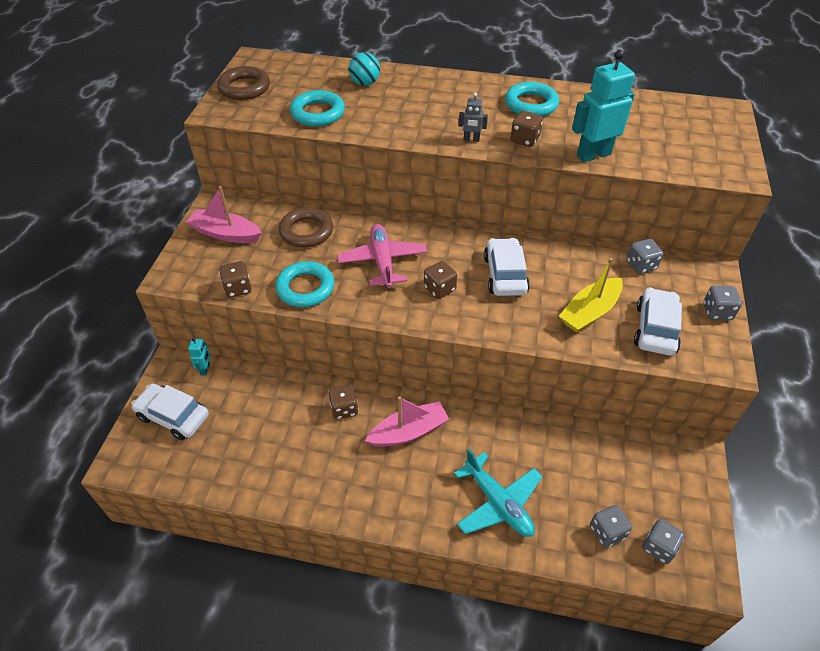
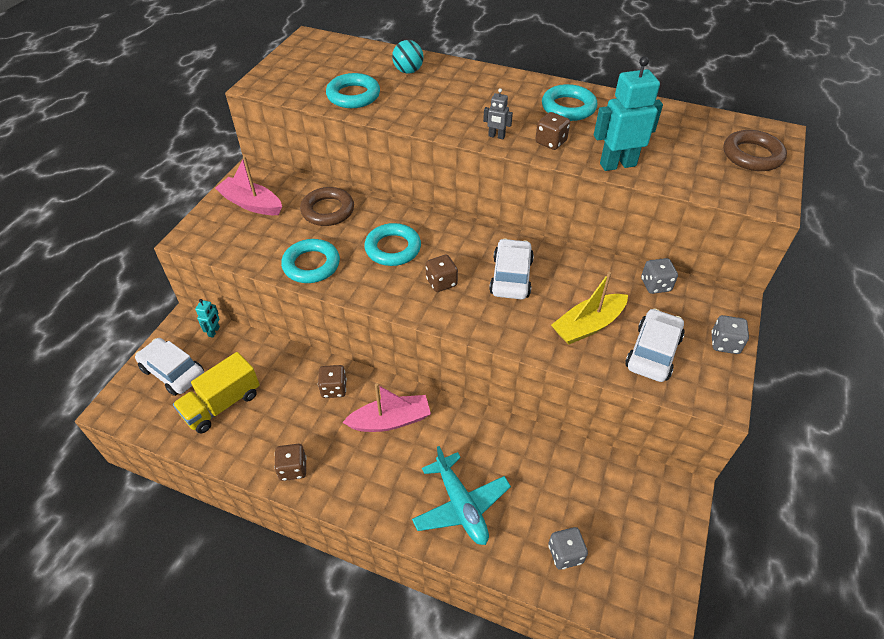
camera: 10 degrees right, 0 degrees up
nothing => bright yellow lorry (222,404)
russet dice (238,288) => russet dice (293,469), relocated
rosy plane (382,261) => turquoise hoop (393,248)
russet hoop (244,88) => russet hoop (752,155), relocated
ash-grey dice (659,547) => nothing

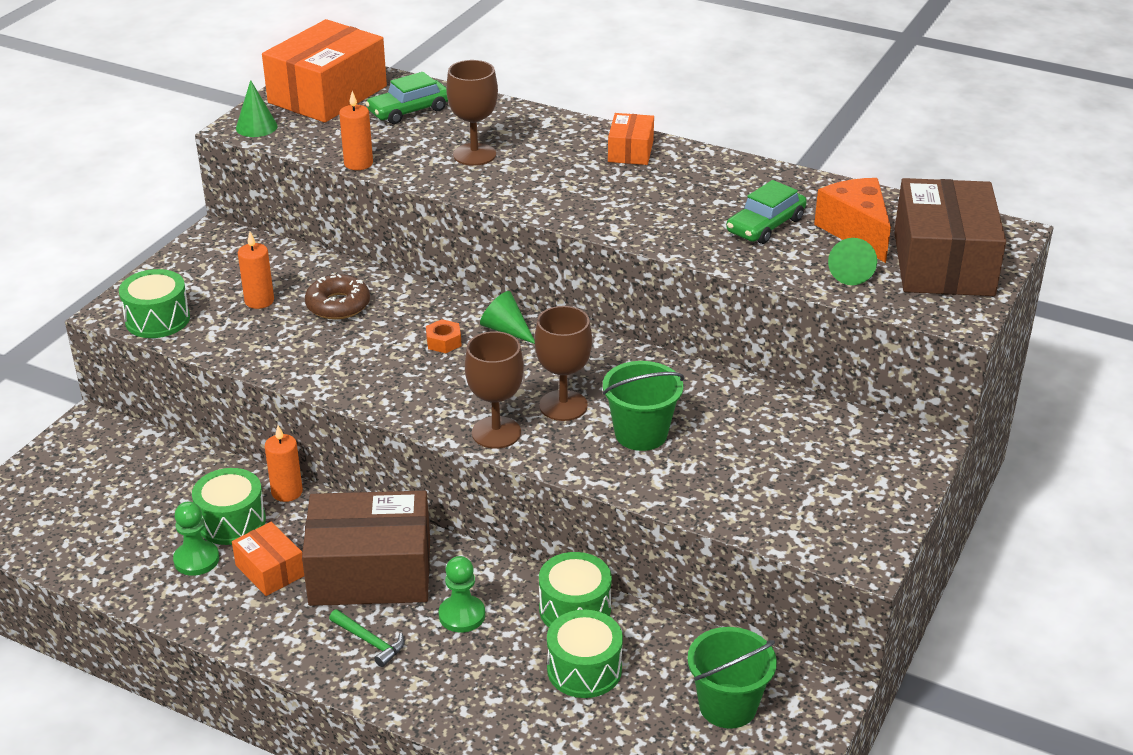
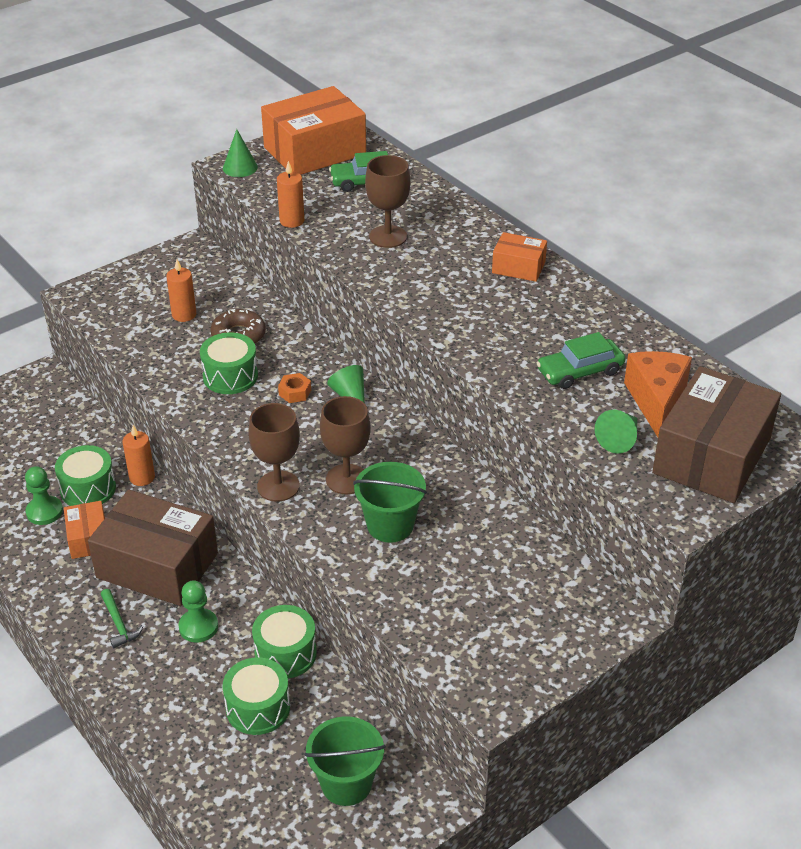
camera: 25 degrees right, 5 degrees up
leaf-green toy drum (157,319) => leaf-green toy drum (230,376), relocated
orange package (630,151) => orange package (518,267), 75 degrees clockwise

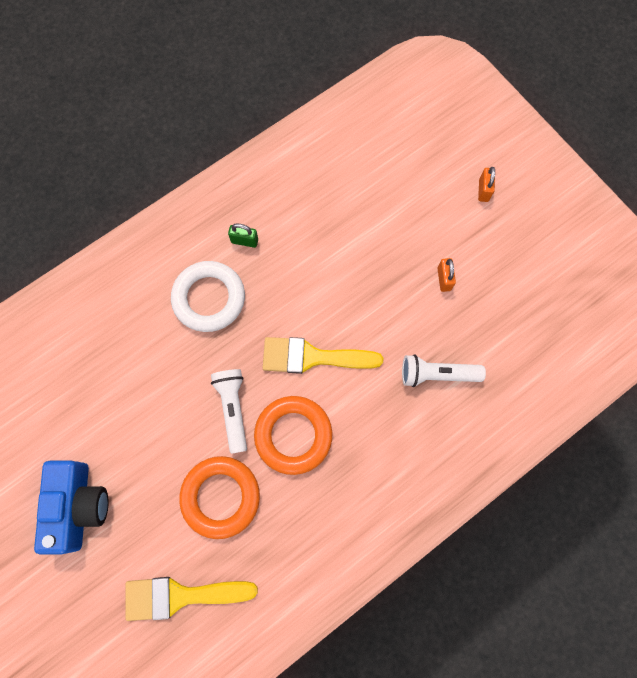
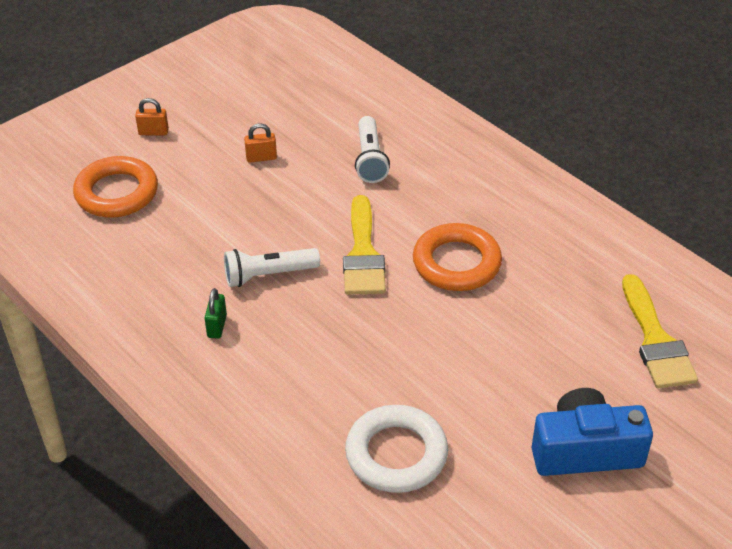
camera: 95 degrees left, 30 degrees down
orange hoop (220,497) => orange hoop (117,193), relocated
white torch (233,409) => white torch (268,275), relocated
white hoop (209,298) => white hoop (396,454), relocated

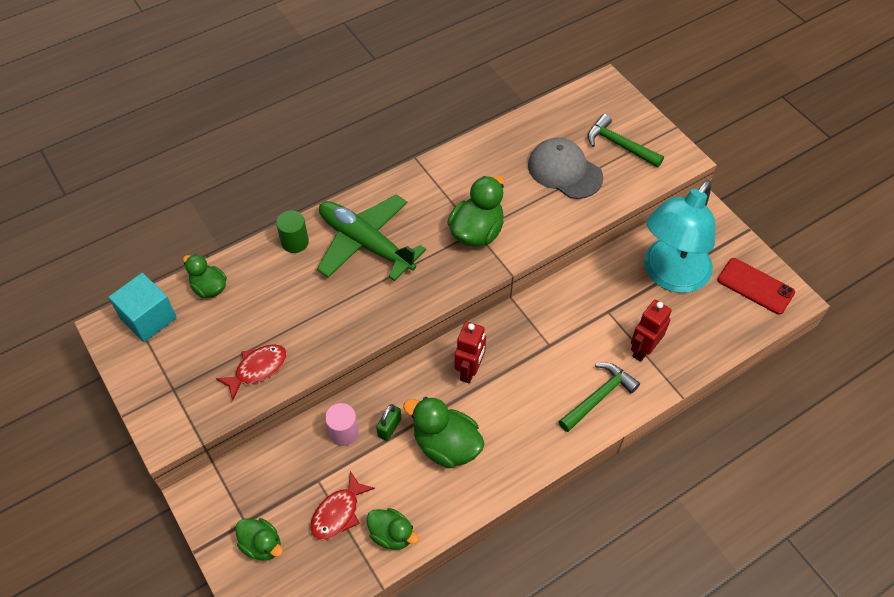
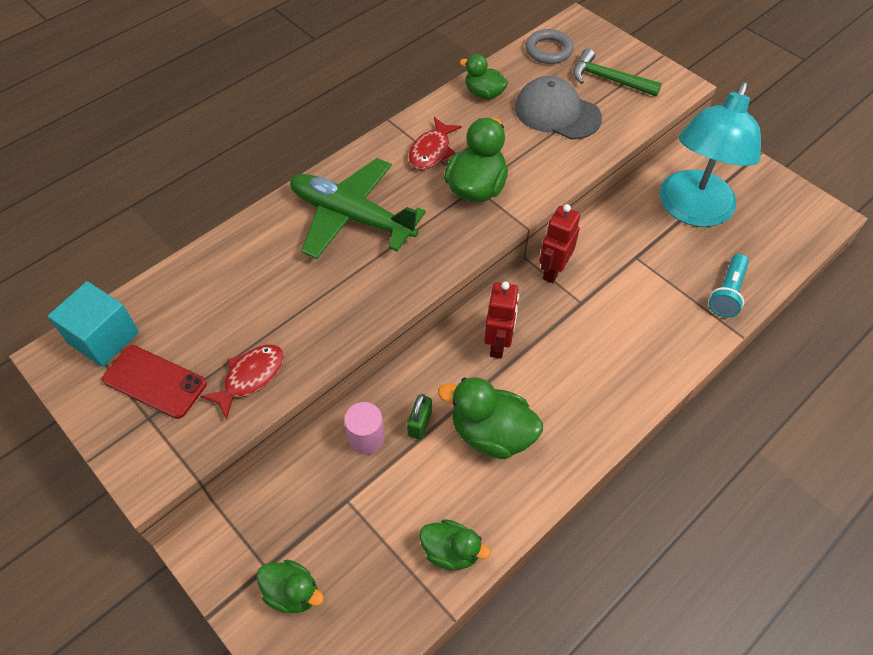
camera: 10 degrees left, 0 degrees up
red mobile phone (755,286) => red mobile phone (154,382), relocated
red fish (338,513) => red fish (431,151), relocated
leaf-green toy duck (209,288) => leaf-green toy duck (484,93), relocated
nothing => ash-grey hoop (548,50)
red robot figure (643,350) => red robot figure (553,270), relocated
nothing => turquoise torch (727,293)
leaf-green cylinder shape (295,242) => nothing
leaf-green claw hammer (598,397) => nothing

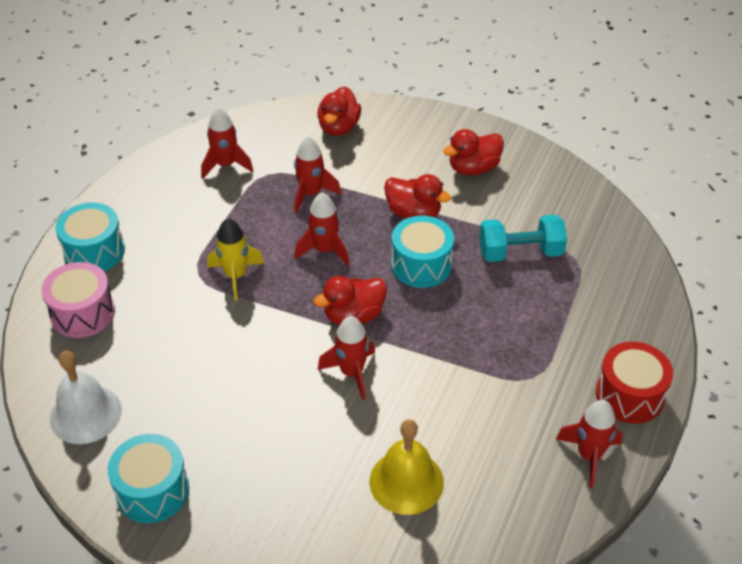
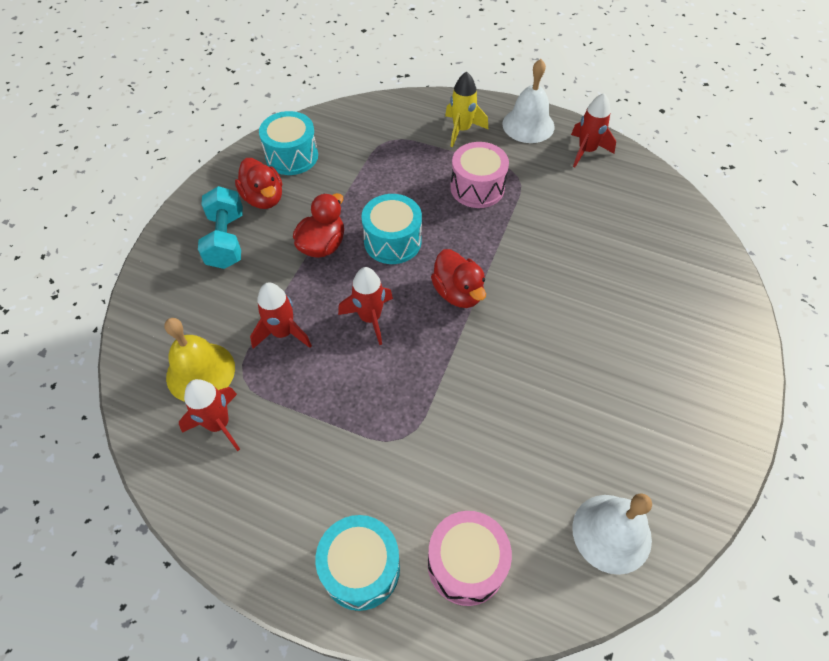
camera: 90 degrees left, 10 degrees up
bright yellow hand bell (406,481) => bright yellow hand bell (200,372), relocated
turquoise hand weight (520,252) => turquoise hand weight (226,240), relocated
turquoise toy drum (152,490) => turquoise toy drum (292,156), relocated
bright yellow rocket (235,276) => bright yellow rocket (462,130), relocated
nothing => rosy toy drum (477,188)
red toy drum (629,395) => white hand bell (528,125)
red toy duck (338,127) => nothing
red rocket (352,373) => nothing

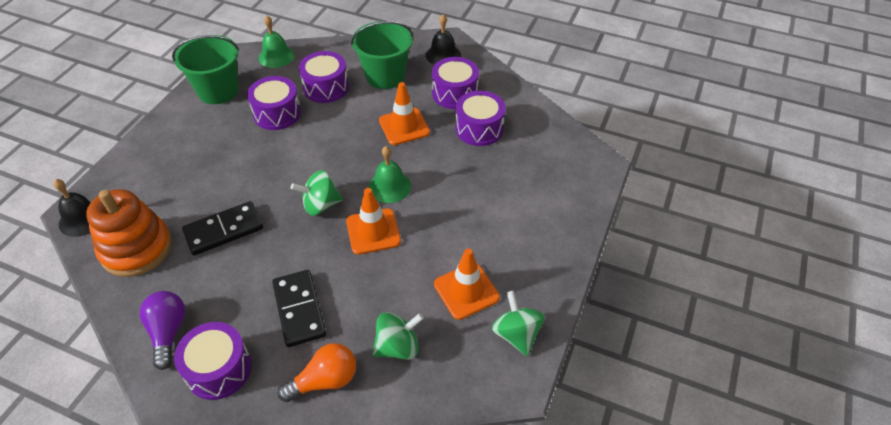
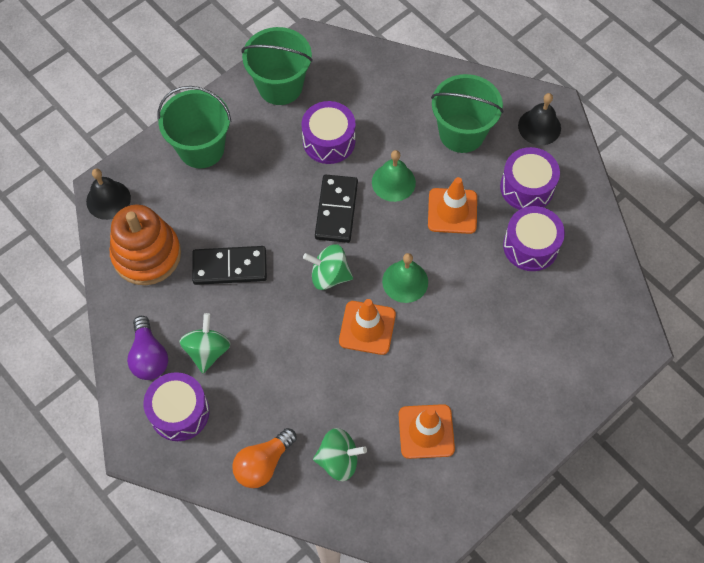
camera: 25 degrees right, 15 degrees up
violet lightbulb (168,332) => violet lightbulb (149,356), 150 degrees clockwise
nothing => leaf-green sand bucket (201,148)
leaf-green spinning top (516,334) => leaf-green spinning top (207,351), relocated
orange lightbulb (325,380) => orange lightbulb (263,463), 135 degrees clockwise
ebony domino (299,309) => ebony domino (336,210), relocated
leaf-green hand bell (276,56) => leaf-green hand bell (393,182), relocated
violet toy drum (326,87) => nothing

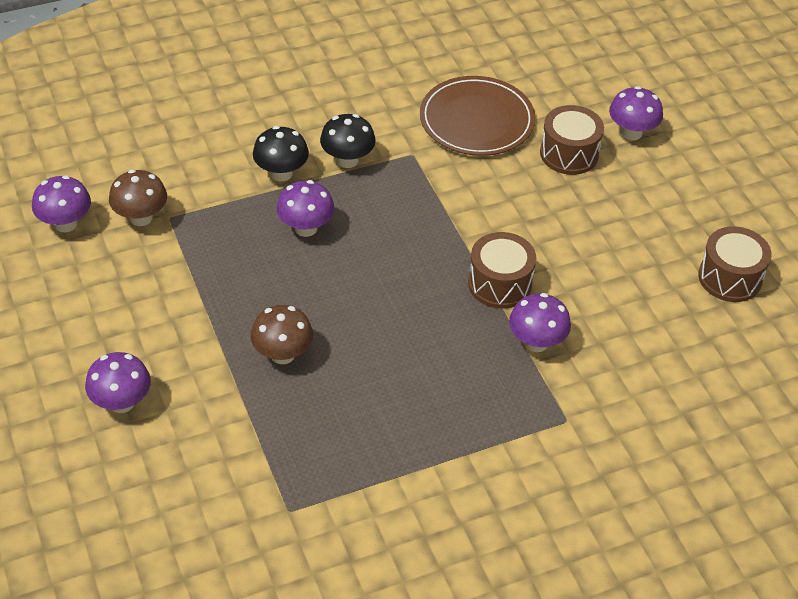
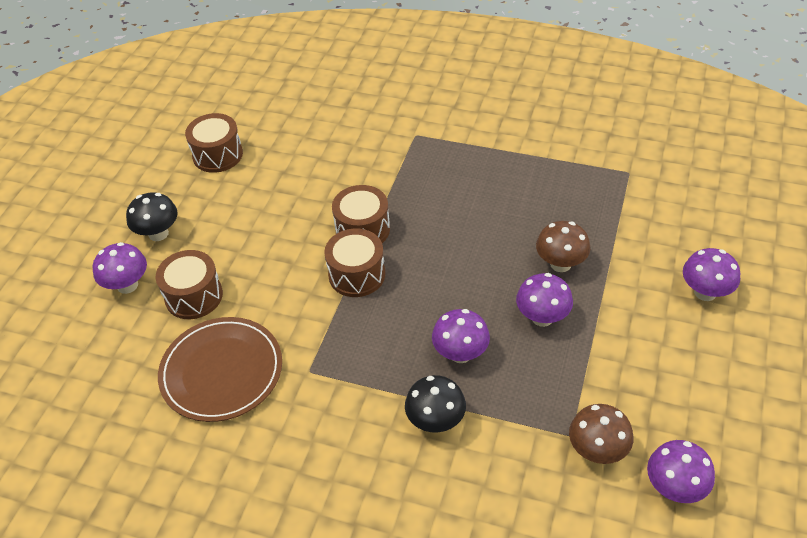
camera: 135 degrees left, 0 degrees up
ebony fungus (347,160) => ebony fungus (158,233), relocated
nothing => russet toy drum (357,274)
violet fungus (536,342) => violet fungus (542,317), relocated

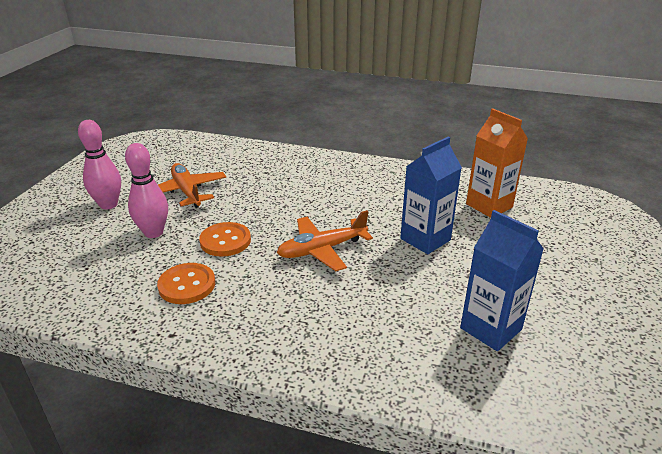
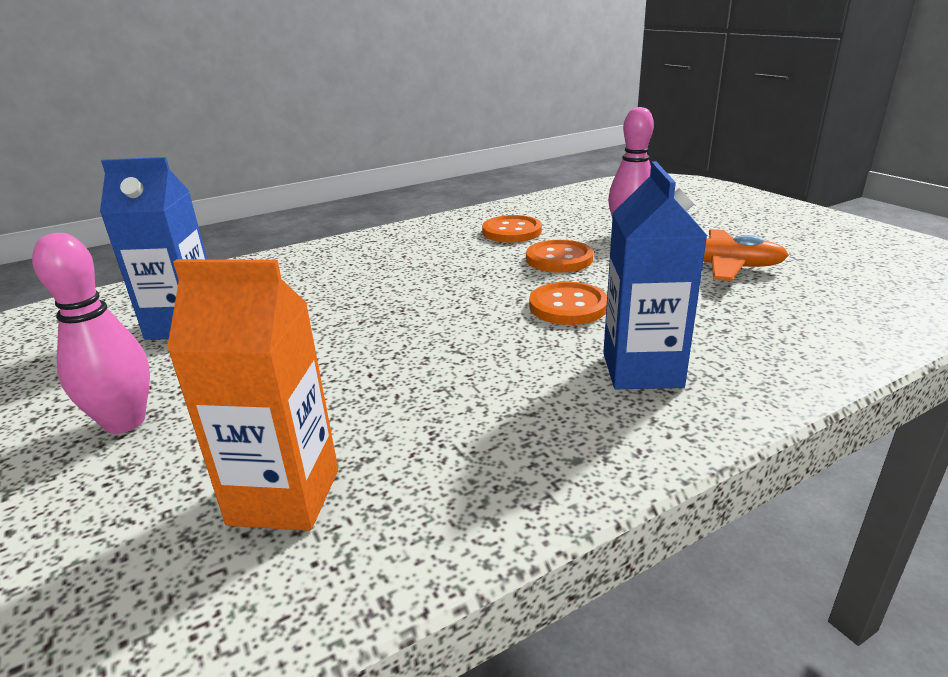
camera: 135 degrees right, 5 degrees down
rosy tenpin (108,205) => rosy tenpin (125,422), relocated
nothing => orange shirt button (568,306)
cobalt juice carton (425,239) => cobalt juice carton (642,370), relocated
orange plane (322,250) => nothing

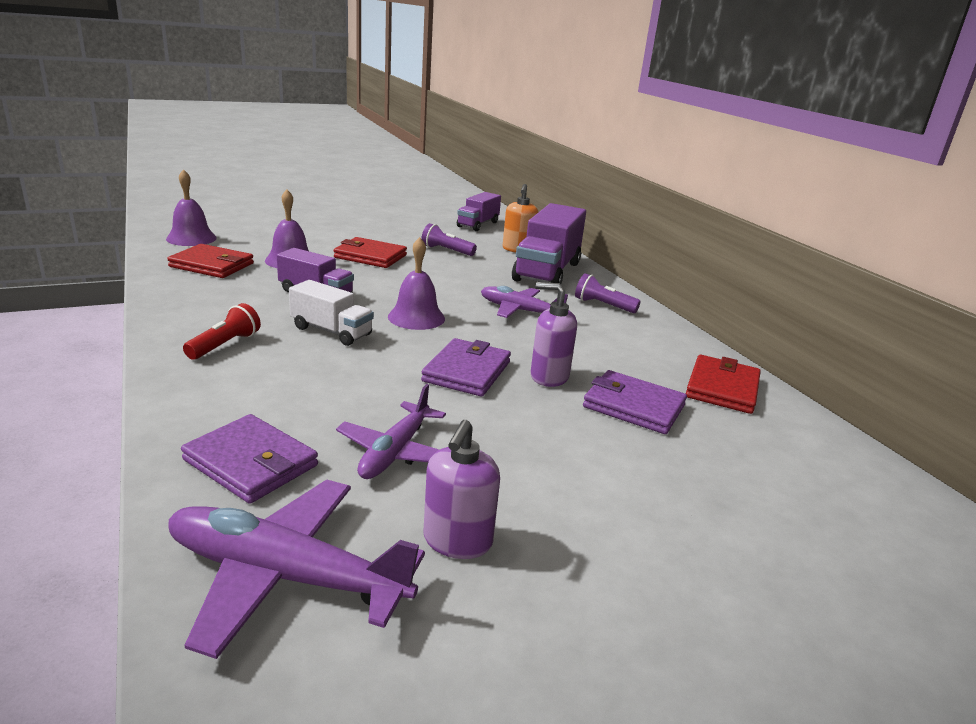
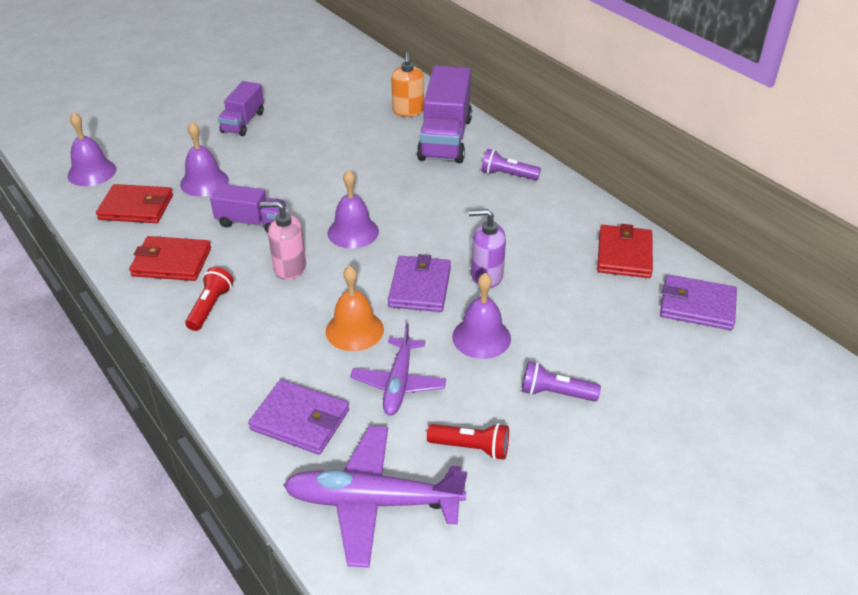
camera: 10 degrees left, 15 degrees up
red card wallet (370,256) => red card wallet (171,262), relocated
violet lorry (478,224) => violet lorry (243,122), relocated
white lorry (331,331) => rosy pump bottle (289,268)
nothing => orange hand bell (354,330)
violet pump bottle (457,541) => red torch (471,448)
nothing => violet hand bell (481,337)
violet torch (446,251) => violet torch (555,393), relocated
violet card wallet (633,406) => violet card wallet (697,305), relocated
violet plane (520,311) => nothing

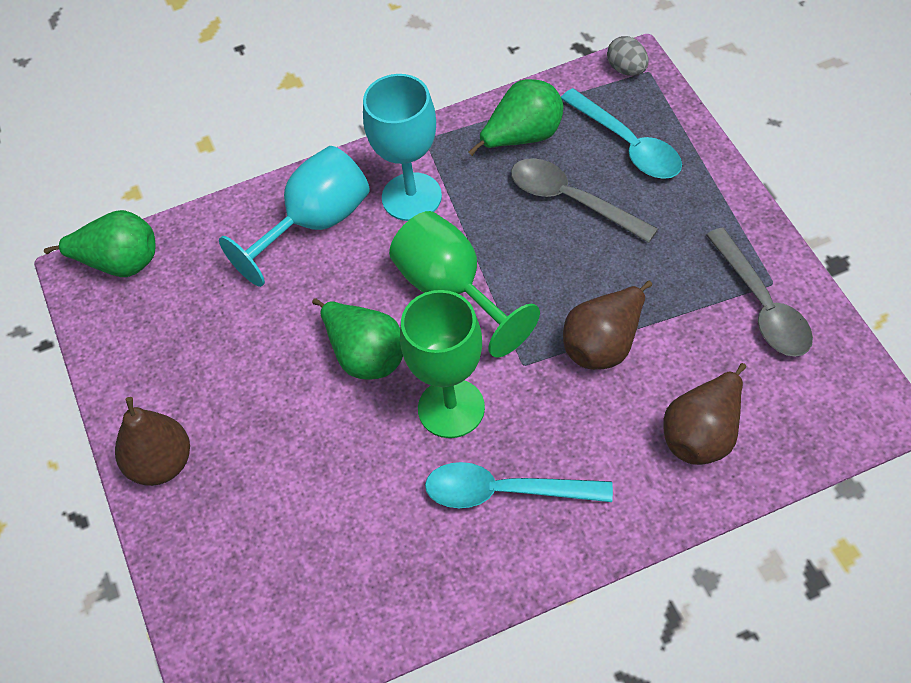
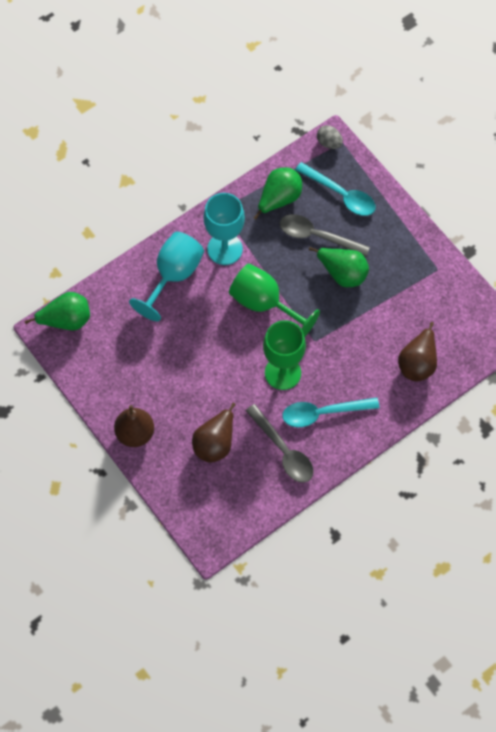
camera: 20 degrees left, 10 degrees up
russet pear (605,345) => russet pear (215,443), relocated
ash-grey spoon (762,306) => ash-grey spoon (283,451), relocated
leaf-green pear (365,356) => leaf-green pear (342,273), relocated

